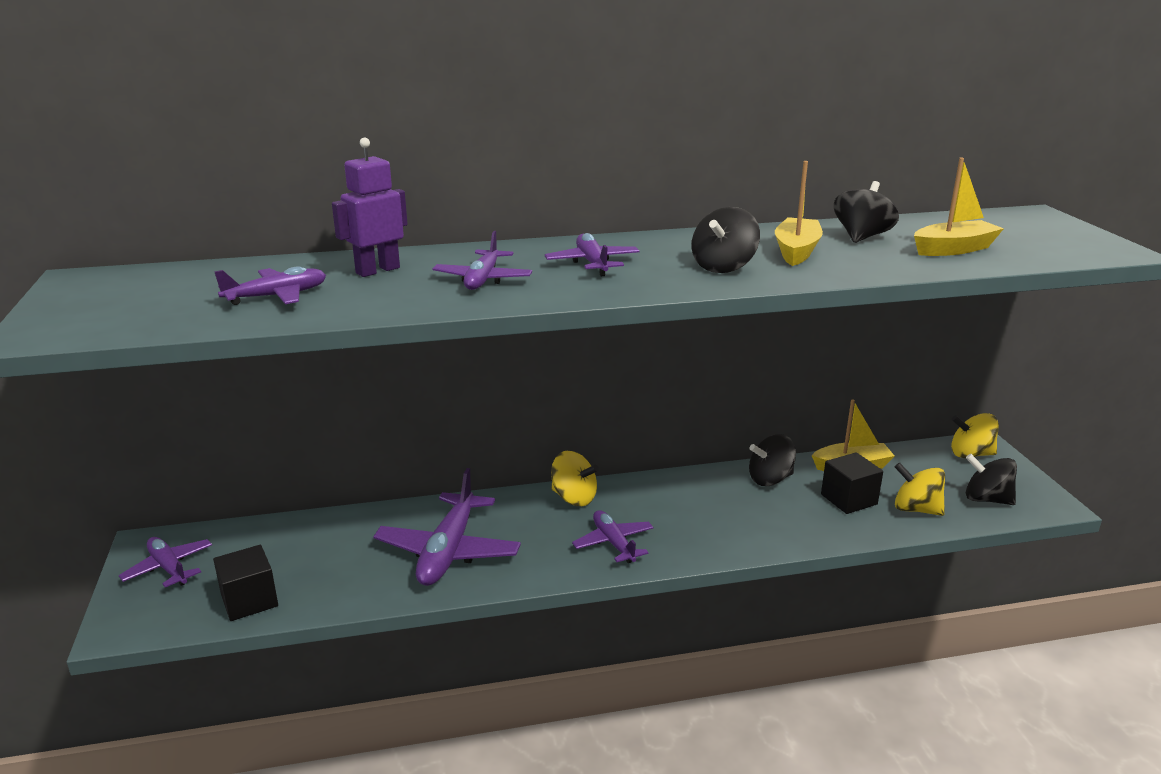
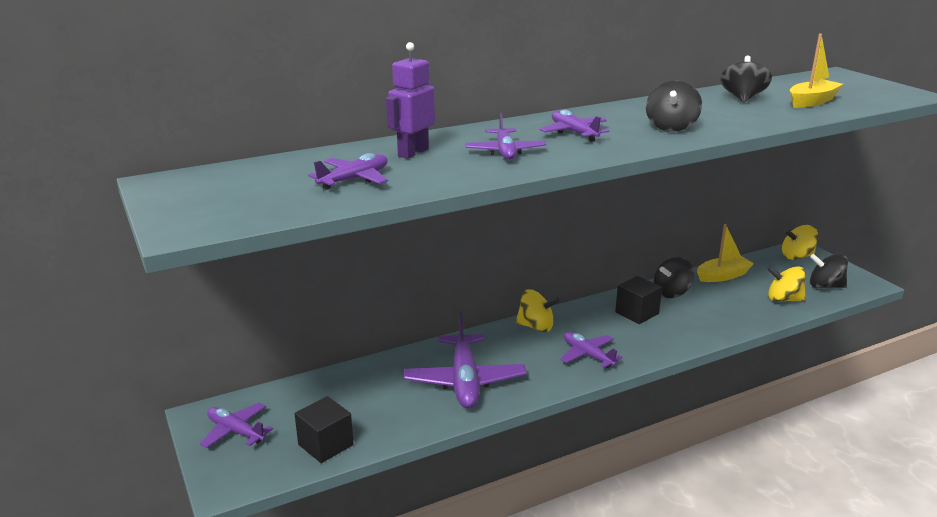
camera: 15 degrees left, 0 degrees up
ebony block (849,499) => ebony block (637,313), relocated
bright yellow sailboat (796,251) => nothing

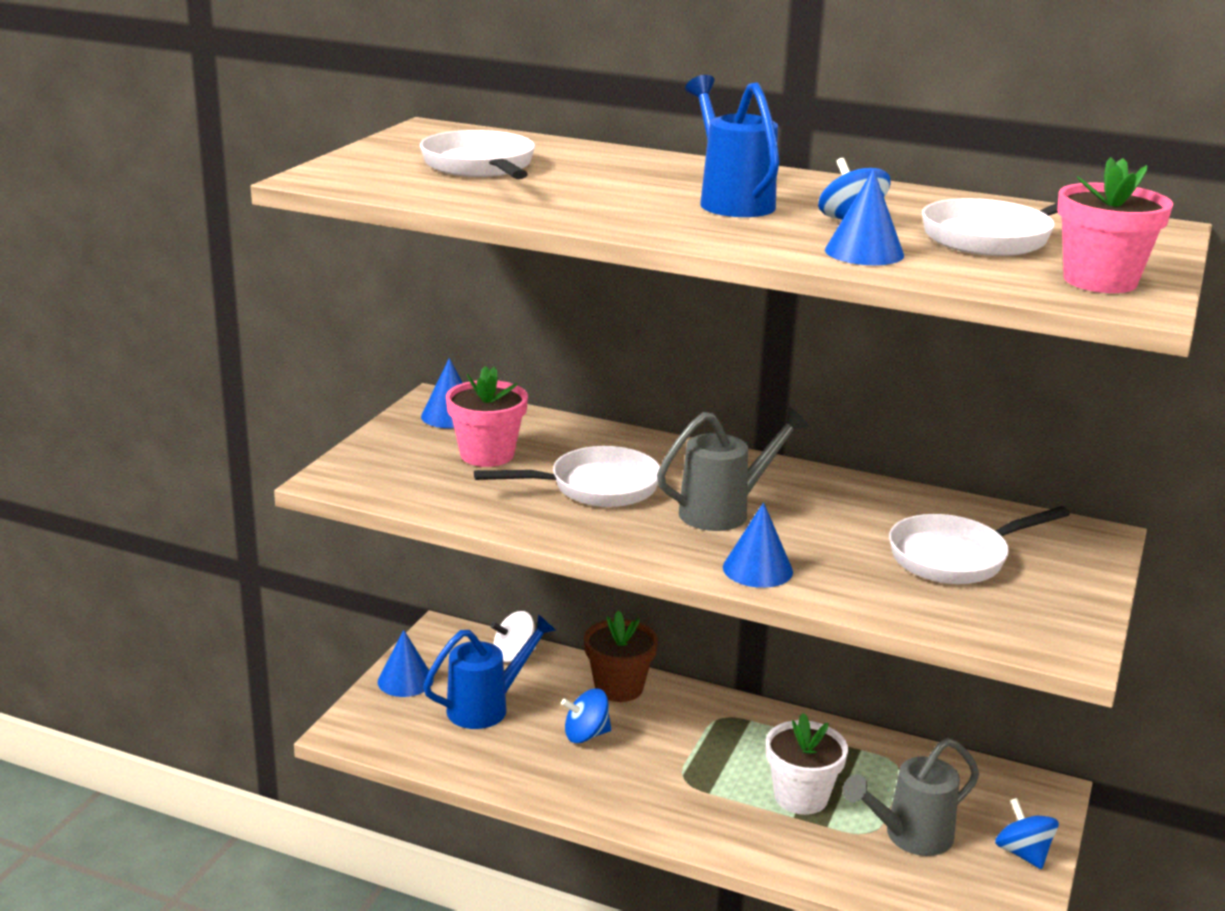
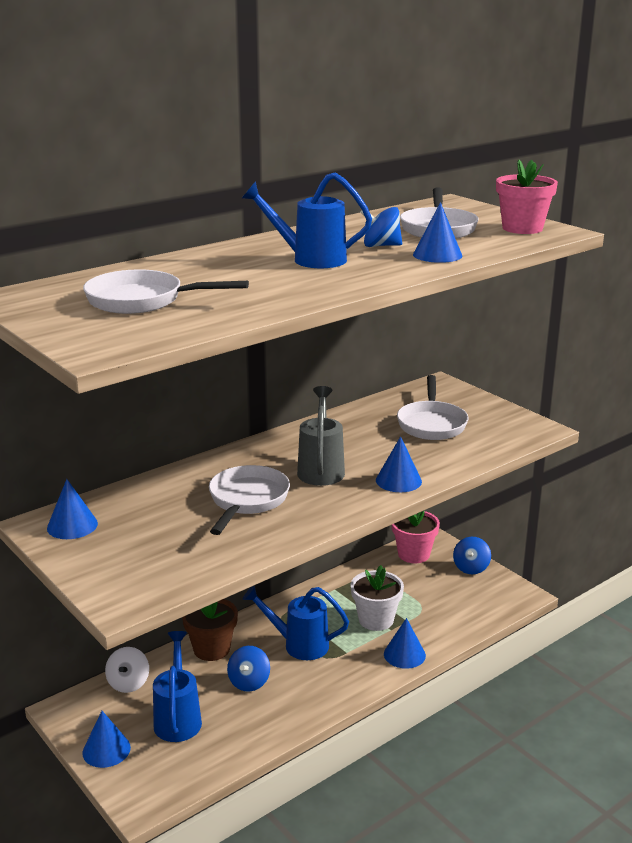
camera: 60 degrees left, 0 degrees up
nothing => cobalt watering pot (299,645)
nothing => cobalt solid cone (404,654)
rosy potted plant (487,454) => rosy potted plant (413,554), relocated
cobalt spinning top (1023,853) => cobalt spinning top (471,568), 75 degrees counterclockwise
ash-grey watering pot (910,836) => nothing

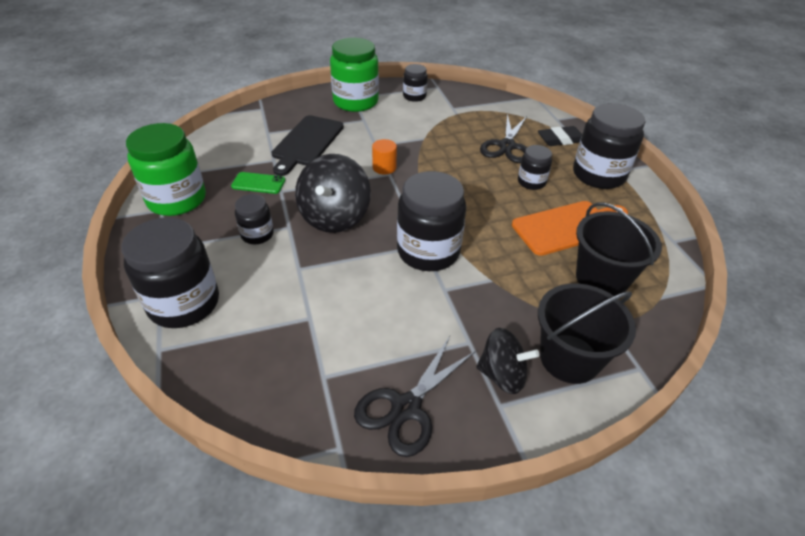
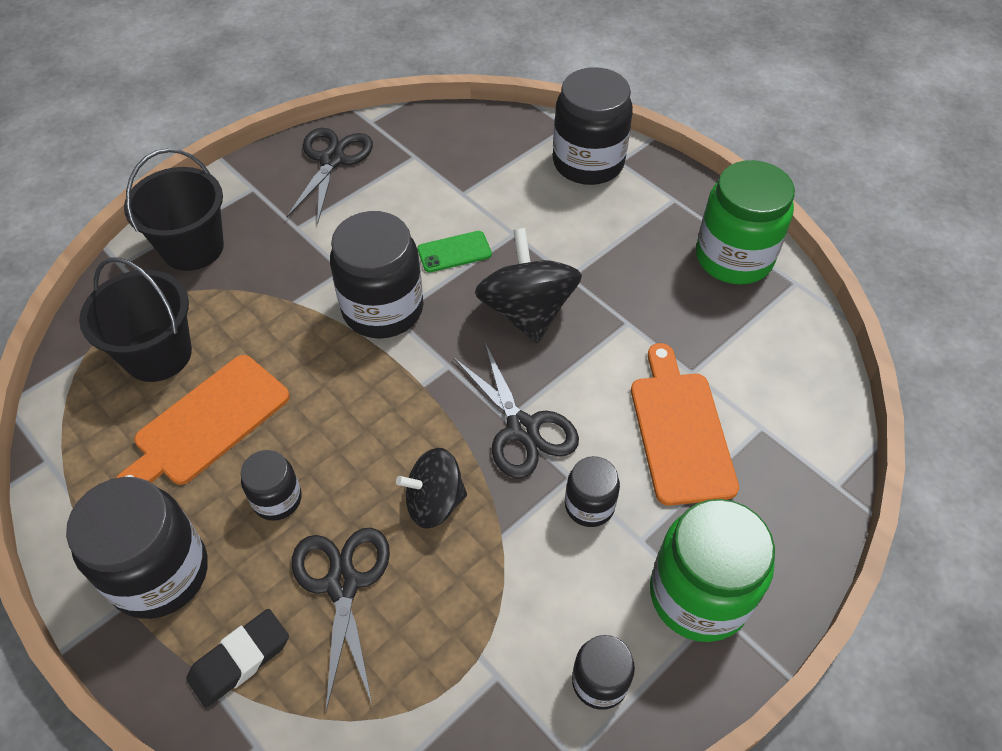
camera: 155 degrees right, 10 degrees up
ebony spinning top (502,375) => ebony spinning top (434,502), relocated
leaf-green mobile phone (258,183) => leaf-green mobile phone (454,252), relocated
orange cylinder shape (384,167) => ebony shears (522,428)
ebony preserve jar (257,234) => ebony preserve jar (589,505), relocated
ebony bread board (307,143) => orange bread board (680,431)

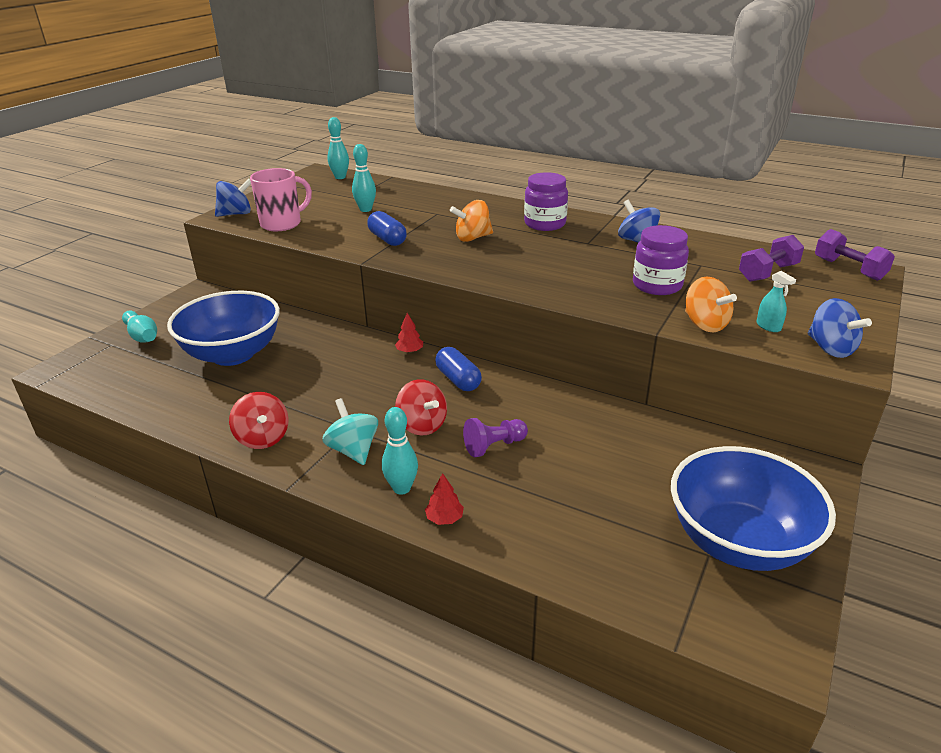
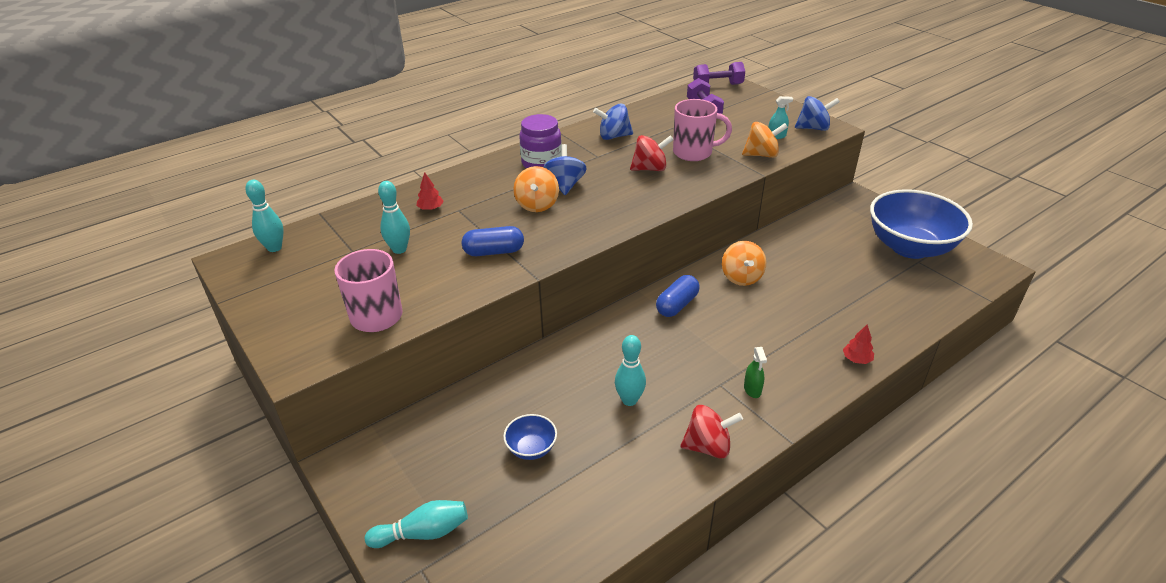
camera: 65 degrees left, 5 degrees up
red toy tree (409,351) => red toy tree (431,209), relocated
cobalt deep dish (233,354) => cobalt deep dish (531,448), x0.42
cobalt spinning top (236,214) => cobalt spinning top (565,185), relocated
turquoise tenpin (401,488) => turquoise tenpin (629,400), relocated
red spinning top (422,425) => red spinning top (650,169), relocated
cobalt pill (458,380) => cobalt pill (677,305), 45 degrees counterclockwise
violet preserve jar (657,285) => rosy tea mug (694,152)
nothing => orange spinning top (741,277)
turquoise spinning top (353,450) => leaf-green spray bottle (752,389)
violet pawn (494,446) => nothing

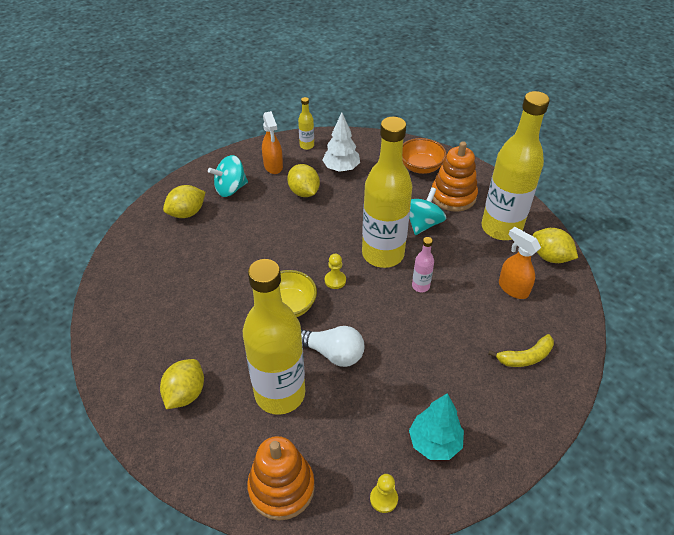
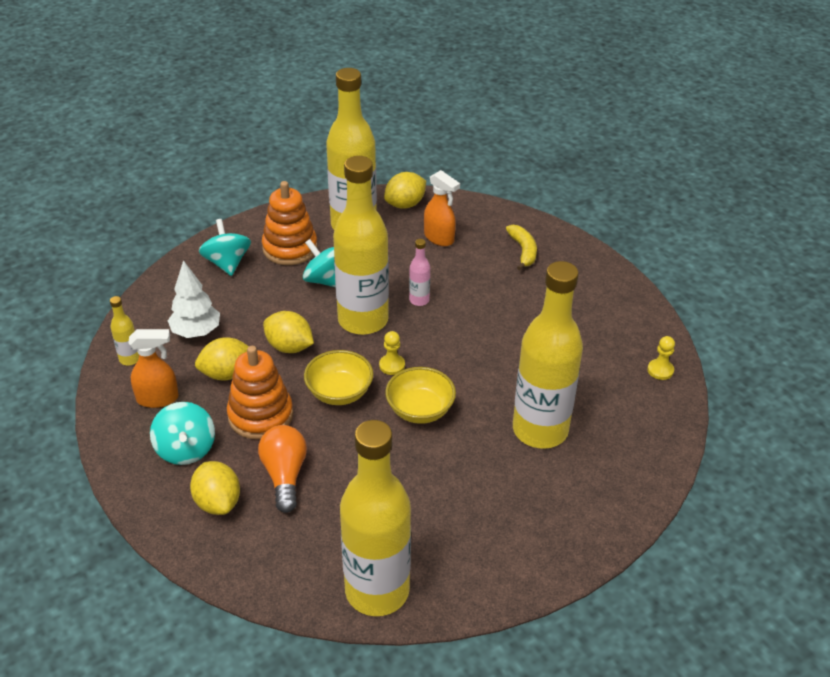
camera: 80 degrees left, 5 degrees down
orange deep dish (420,167) => turquoise spinning top (227,263)
orange stacking rings (281,487) => orange stacking rings (260,415), relocated
nothing => orange lightbulb (285,475)
bright yellow lemon (185,393) => bright yellow lemon (289,347), relocated
nothing => bright yellow deep dish (339,392)
nothing => bright yellow drink bottle (377,591)
orange spray bottle (512,288) => orange spray bottle (439,238), 105 degrees counterclockwise
white lightbulb (333,353) => nothing
turquoise toy tree (434,443) => nothing

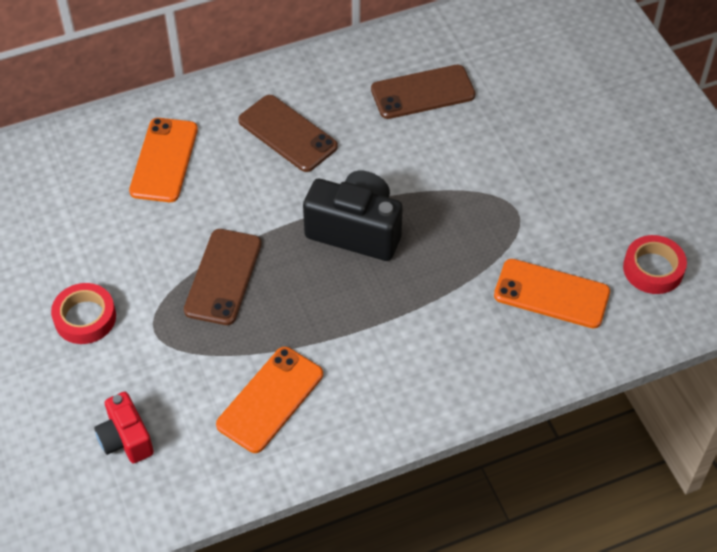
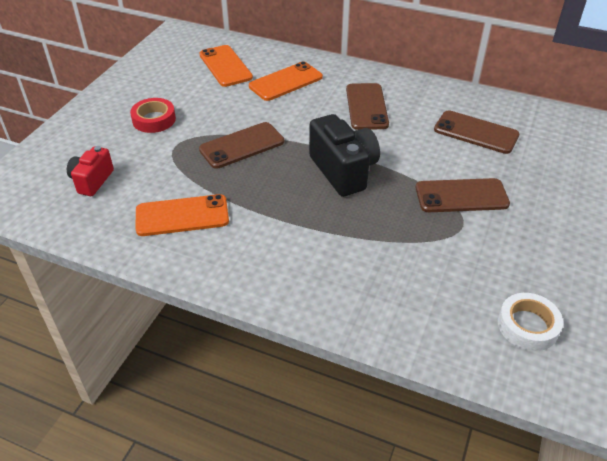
camera: 45 degrees right, 10 degrees down
orange mobile phone (551,294) => orange mobile phone (225,66), relocated
nothing => russet mobile phone (461,196)
red roll of tape (653,269) => white roll of tape (527,326)

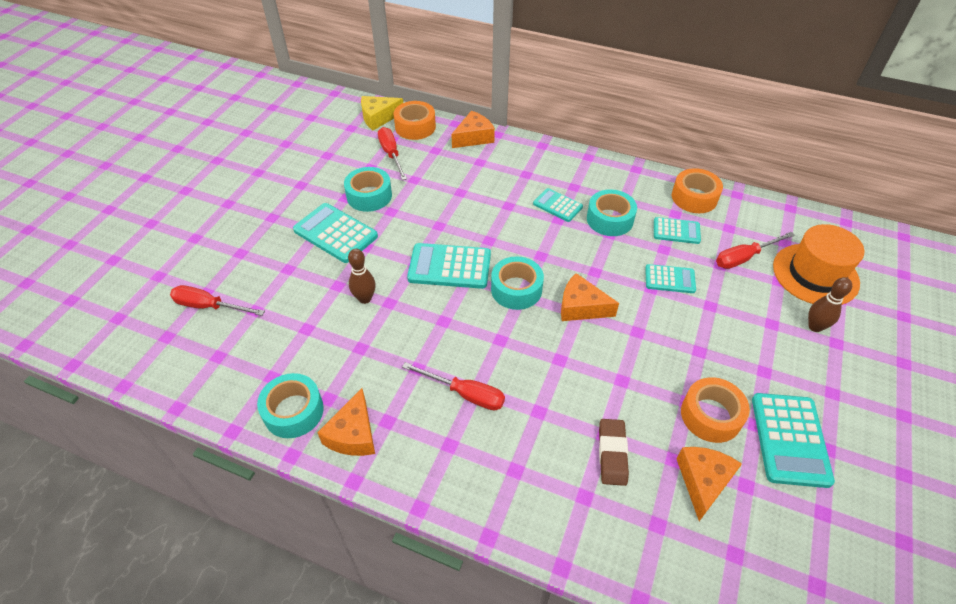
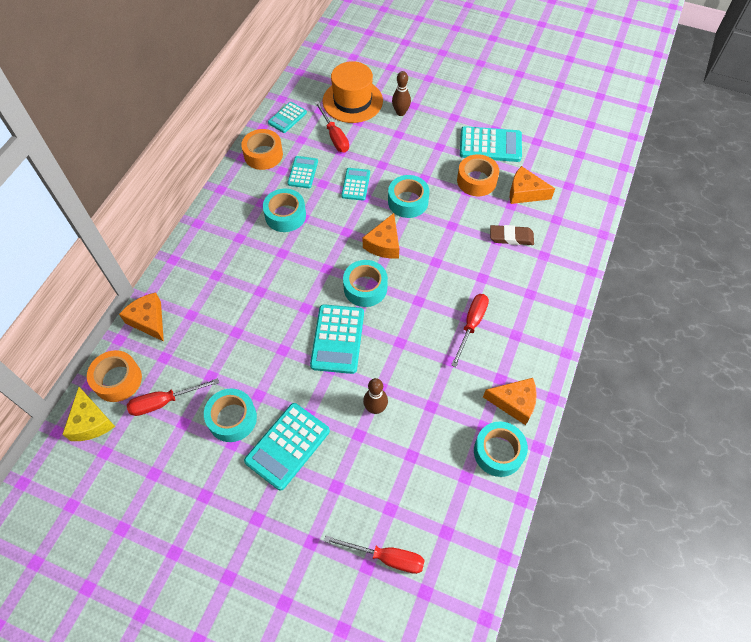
camera: 90 degrees left, 10 degrees up
turquoise adding machine (557,205) => turquoise adding machine (287,118), relocated
red flat screwdriver (209,306) => red flat screwdriver (386,557), 90 degrees counterclockwise
nothing => turquoise roll of tape (408,201)

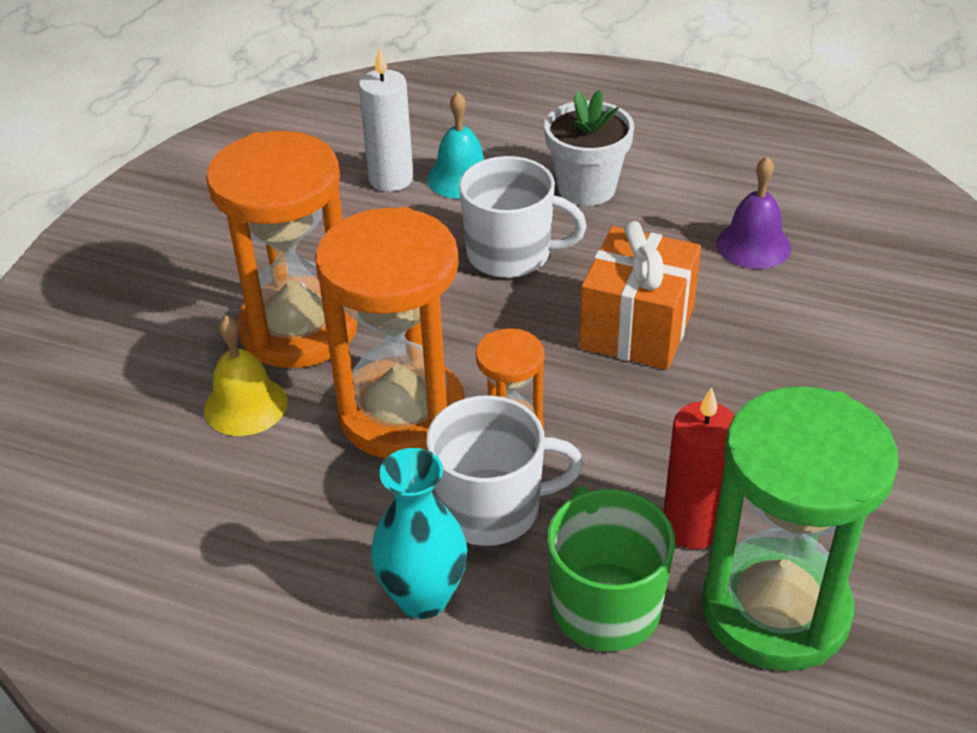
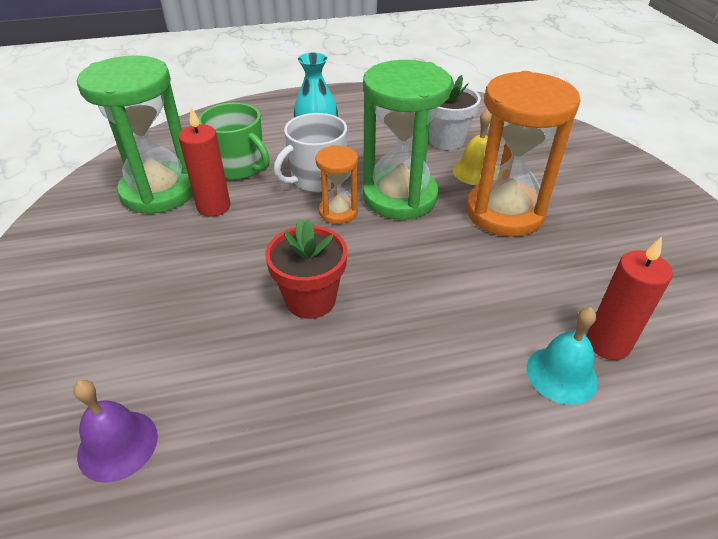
camera: 145 degrees right, 0 degrees up
violet hand bell (753,245) => violet hand bell (118,445), relocated
orange gift (637,328) => red potted plant (310,299)
orange sandglass (402,414) => leaf-green sandglass (399,197)
white potted plant (586,188) => white potted plant (446,140), relocated
white pillar candle (391,179) => red pillar candle (607,343)
white tea mug (511,254) => nothing

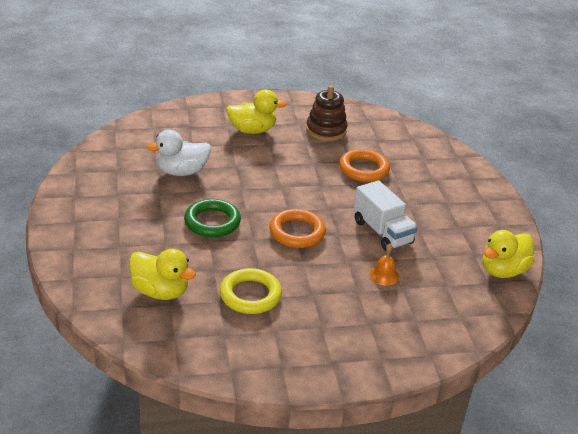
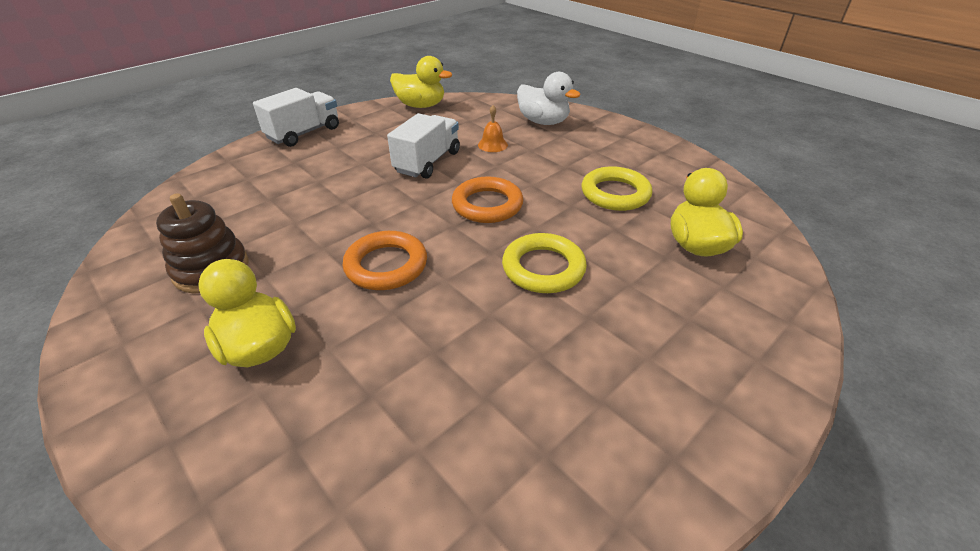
camera: 120 degrees left, 5 degrees up
nothing => white lorry (304,133)
orange hoop (363,169) => orange hoop (386,265), relocated
leaf-green hoop (212,222) => bright yellow hoop (543,268)
white toy duck (182,172) => white toy duck (543,122), relocated

